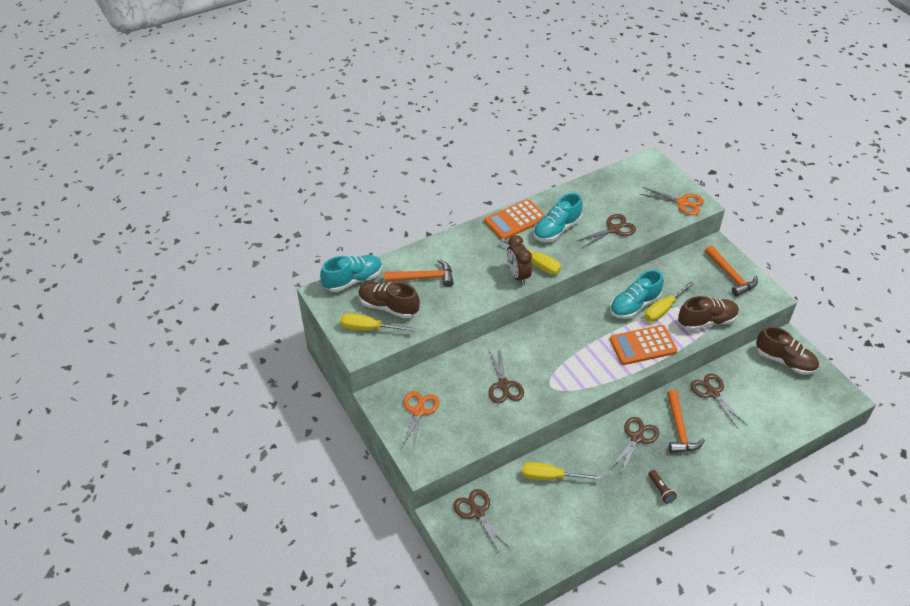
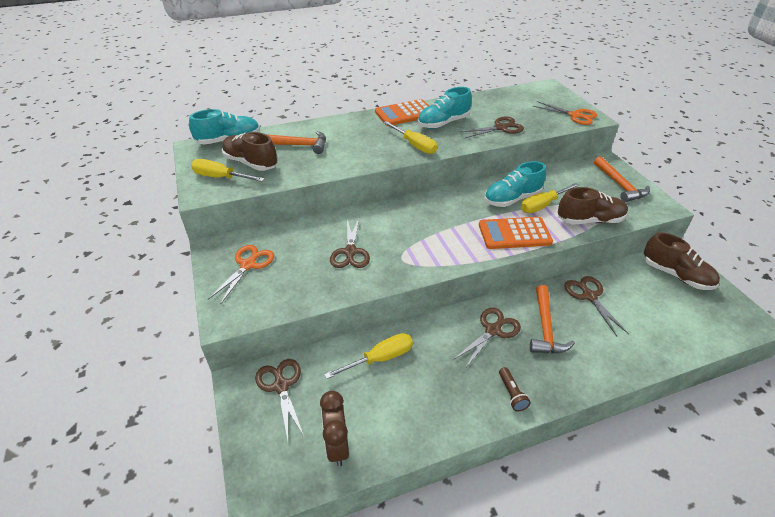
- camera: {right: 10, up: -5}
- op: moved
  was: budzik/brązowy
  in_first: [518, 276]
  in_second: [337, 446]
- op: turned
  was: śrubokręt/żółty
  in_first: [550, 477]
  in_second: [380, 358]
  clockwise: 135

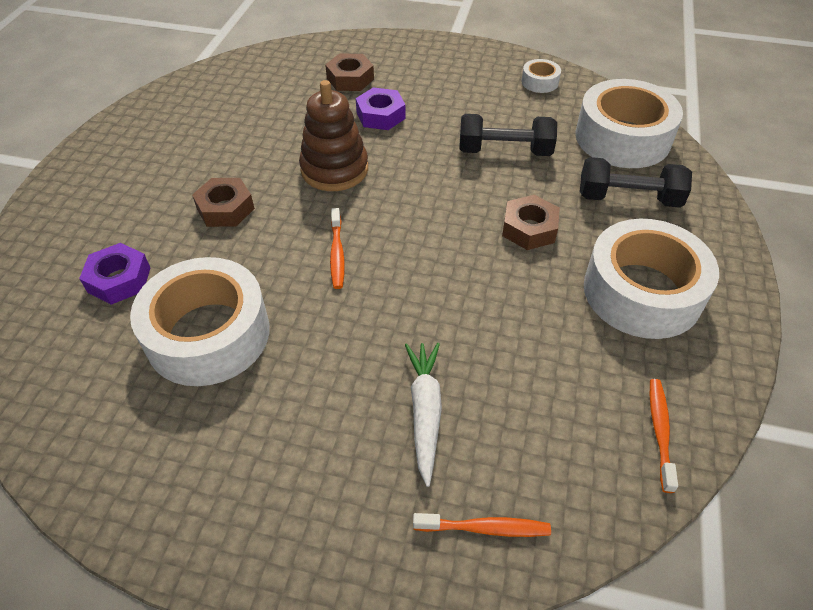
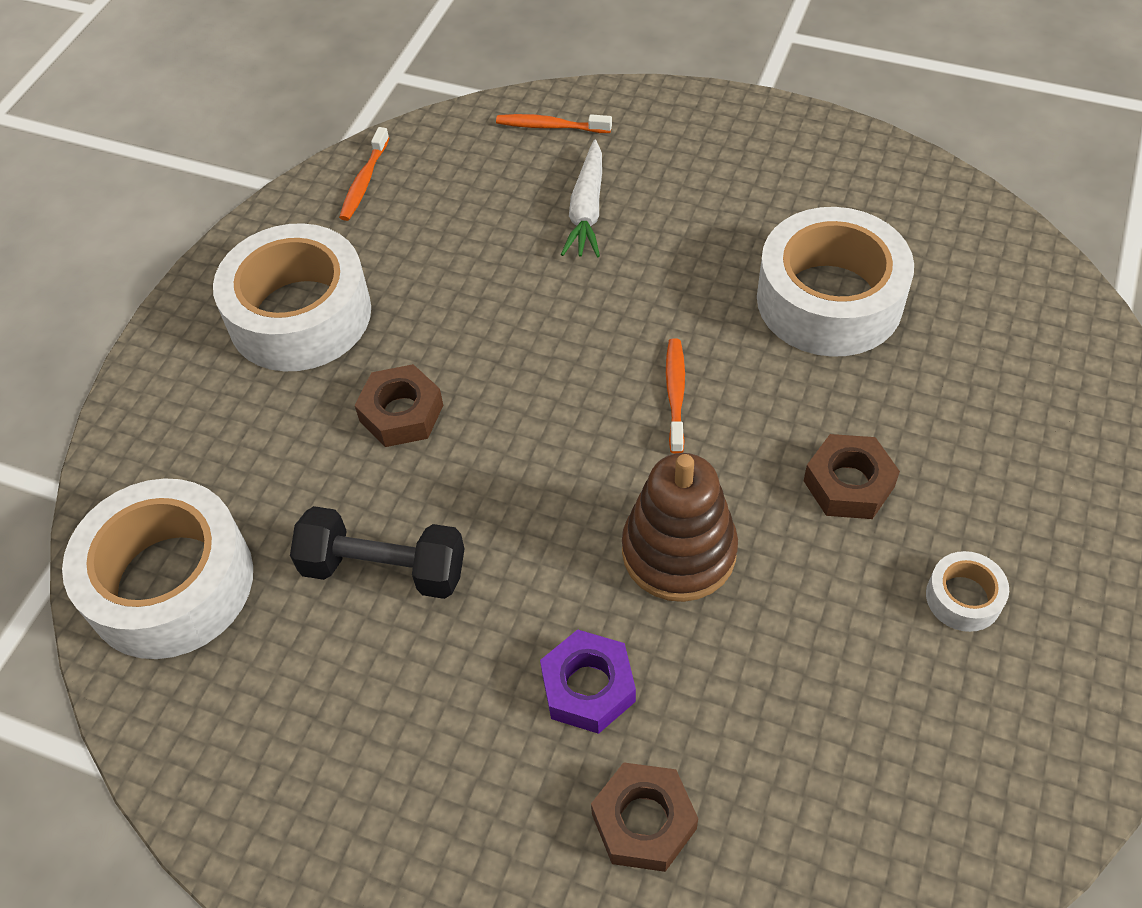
- camera: {right: -170, up: 5}
- op: moved
  was: taśma klejąca/biały
  in_first: [539, 82]
  in_second: [963, 597]
- op: removed
  was: nakrętka/fioletowy
  in_first: [119, 280]
- op: removed
  was: hantel/czarny
  in_first: [628, 198]

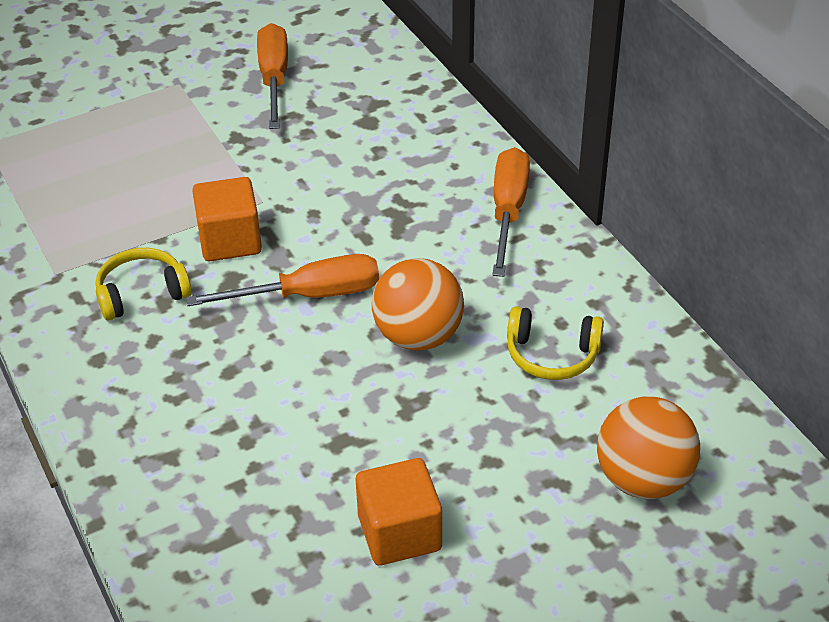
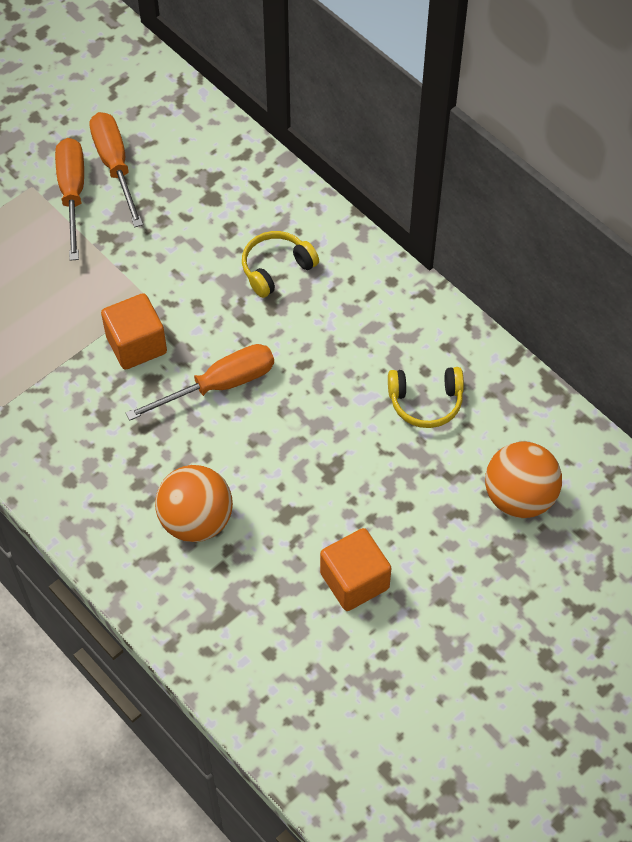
- camera: {right: -15, up: 15}
- op: moved
  was: śrubokręt/pomarańczowy
  in_first: [508, 211]
  in_second: [72, 194]
- op: moved
  was: piłka/pomarańczowy
  in_first: [418, 336]
  in_second: [196, 520]
- op: moved
  was: słuchawki/żółty
  in_first: [142, 293]
  in_second: [276, 268]

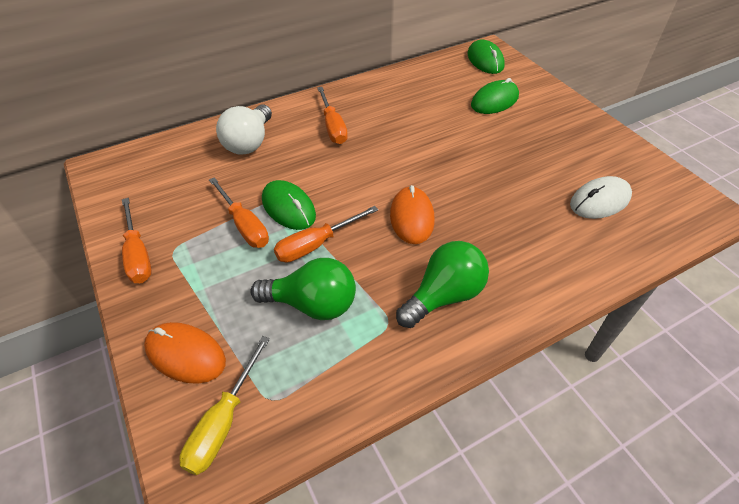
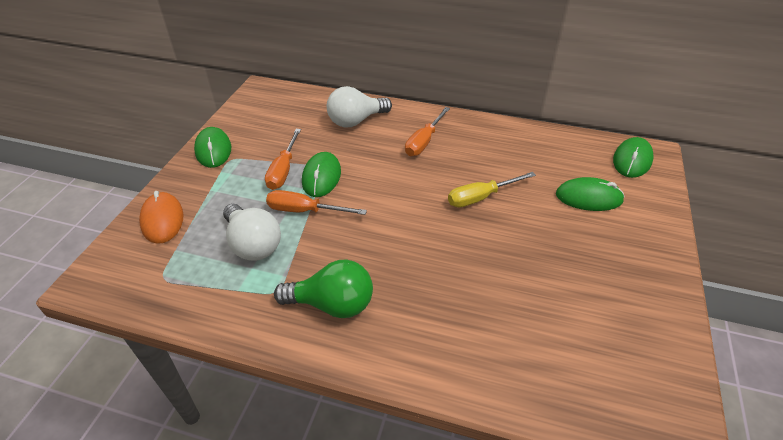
- camera: {right: 45, up: -5}
- op: replaced
  was: śrubokręt/pomarańczowy
  now: myszka/zielony
  in_first: [138, 254]
  in_second: [213, 150]
- op: recoloured
  was: żarówka/zielony
  now: żarówka/biały
  in_first: [312, 304]
  in_second: [253, 244]
- op: moved
  was: śrubokręt/żółty
  in_first: [223, 422]
  in_second: [481, 197]
- op: removed
  was: myszka/pomarańczowy
  in_first: [412, 217]
- op: removed
  was: myszka/biały
  in_first: [600, 201]

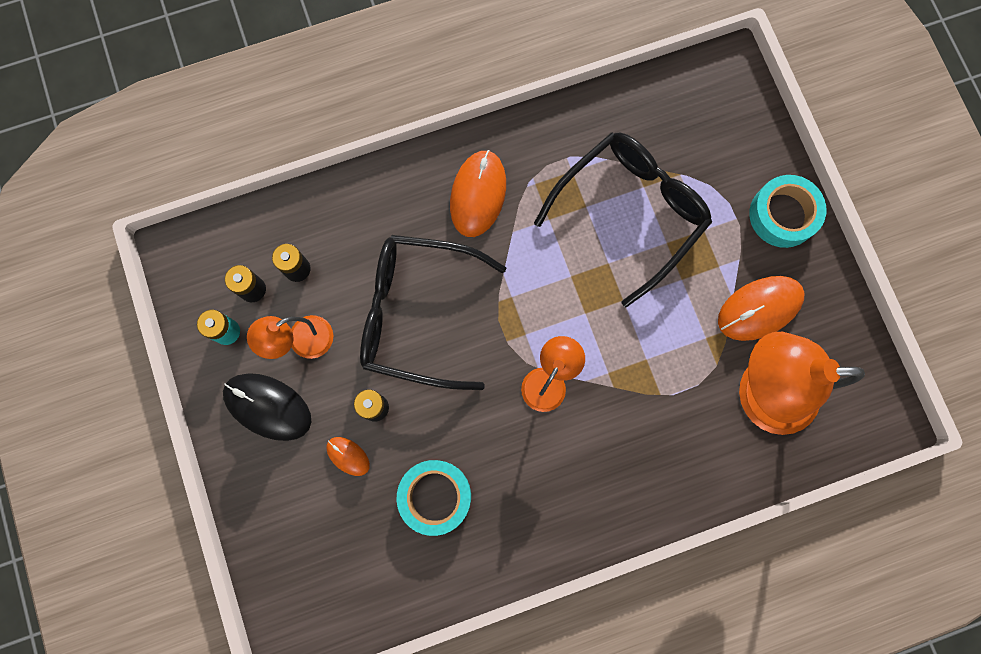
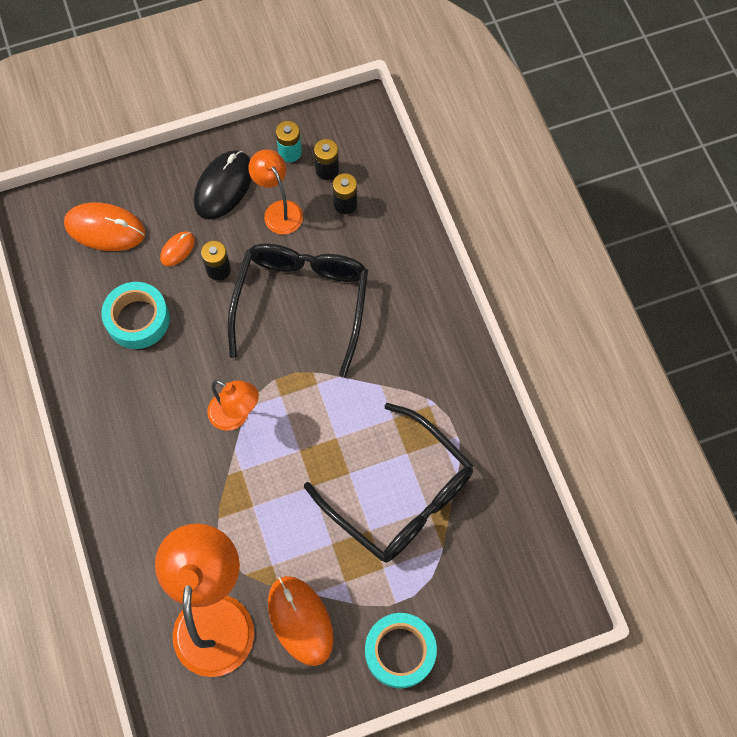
- camera: {right: 90, up: -10}
- op: moved
  was: myszka/pomarańczowy
  in_first: [478, 194]
  in_second: [105, 228]

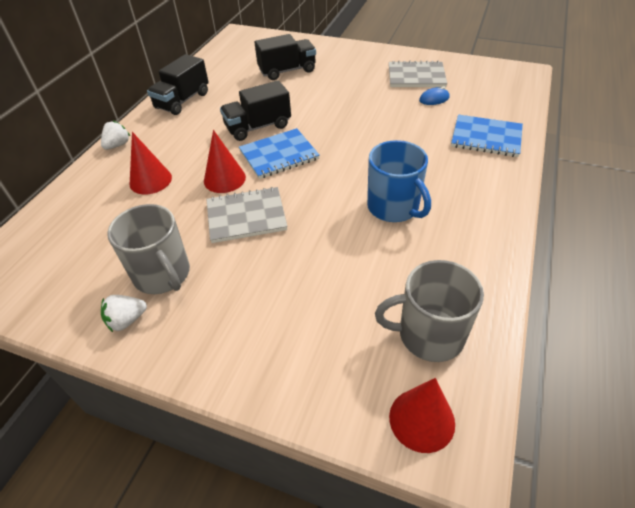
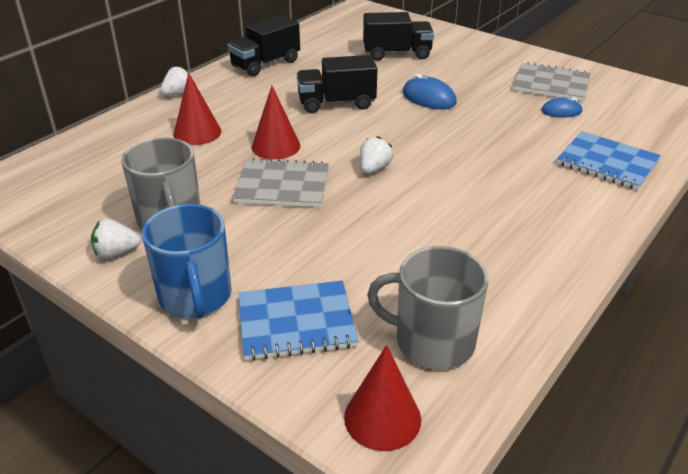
- camera: {right: 15, up: -10}
- op: moved
  was: kubek/niebieski
  in_first: [394, 207]
  in_second: [196, 297]
- op: moved
  was: zeszyt/niebieski
  in_first: [279, 155]
  in_second: [296, 322]
- op: added
  now: truskawka/biały
  in_second: [374, 169]
- op: added
  now: myszka/niebieski
  in_second: [429, 98]

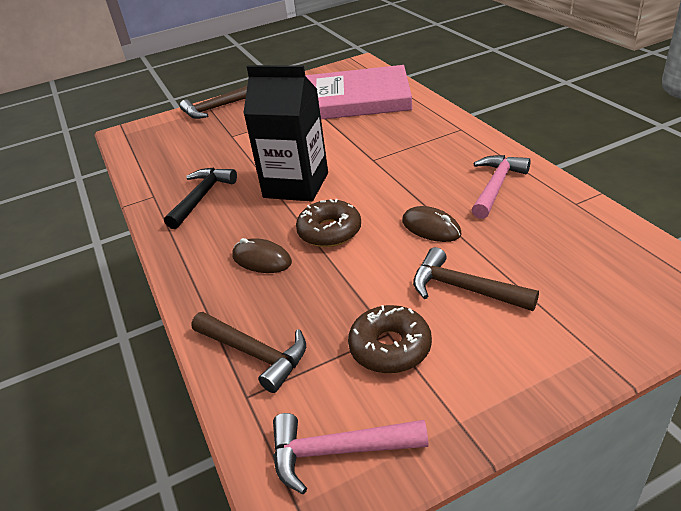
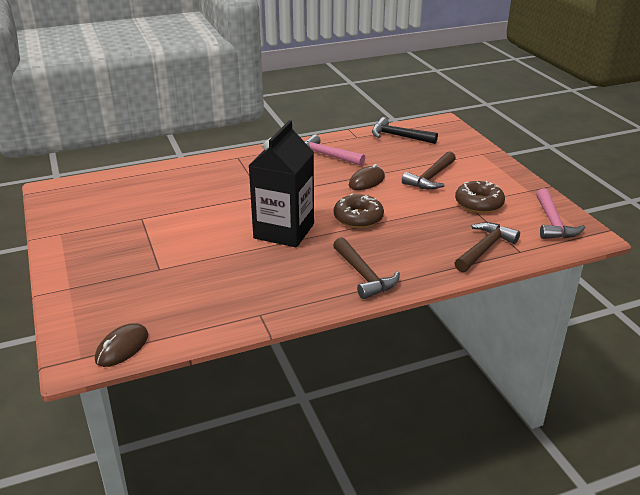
- camera: {right: -90, up: -5}
- op: moved
  was: myszka/brązowy
  in_first: [261, 259]
  in_second: [122, 347]
- op: moved
  was: młotek/brązowy
  in_first: [215, 108]
  in_second: [364, 275]
- op: moved
  was: młotek/czarny
  in_first: [202, 197]
  in_second: [398, 136]
- op: removed
  was: książka/różowy
  in_first: [353, 99]

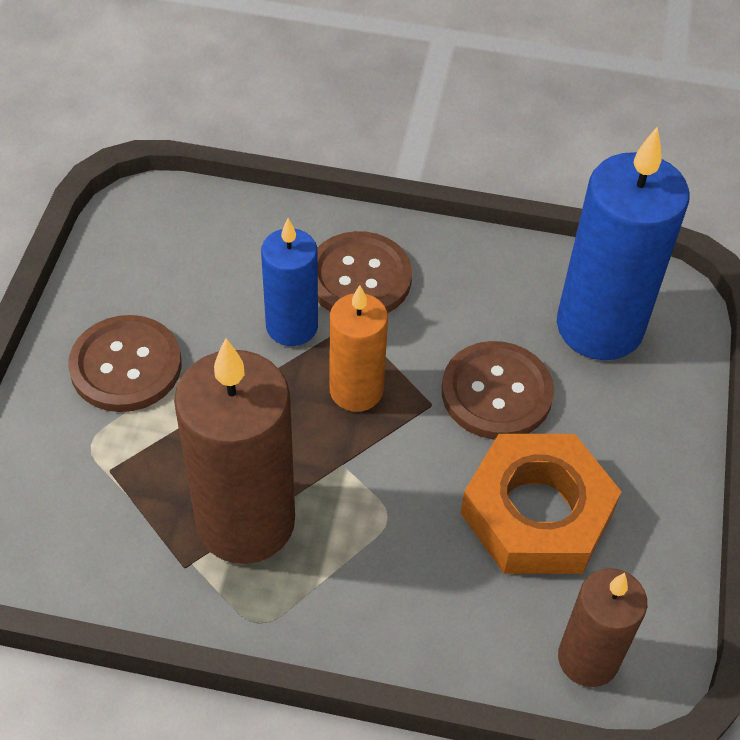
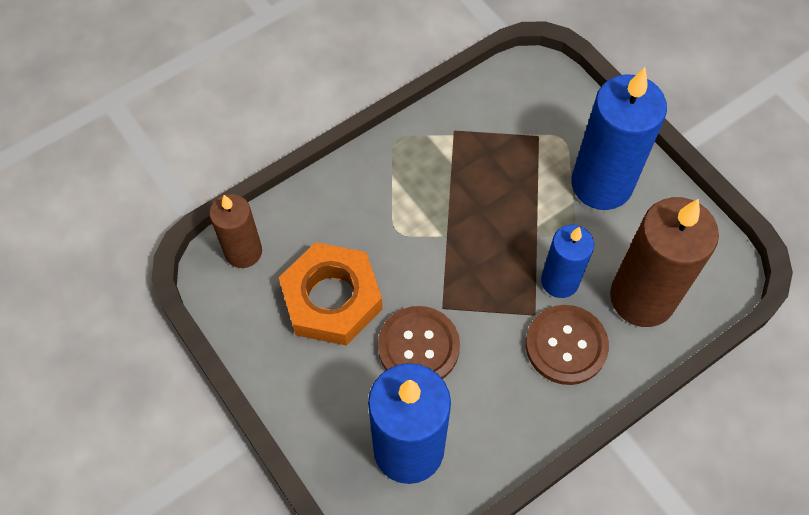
- camera: {right: 135, up: 10}
- op: replaced
  was: guzik/brązowy
  now: świeca/niebieski
  in_first: [126, 366]
  in_second: [601, 184]
- op: moved
  was: świeca/brązowy
  in_first: [245, 521]
  in_second: [642, 298]
- op: removed
  was: świeca/pomarańczowy
  in_first: [356, 390]

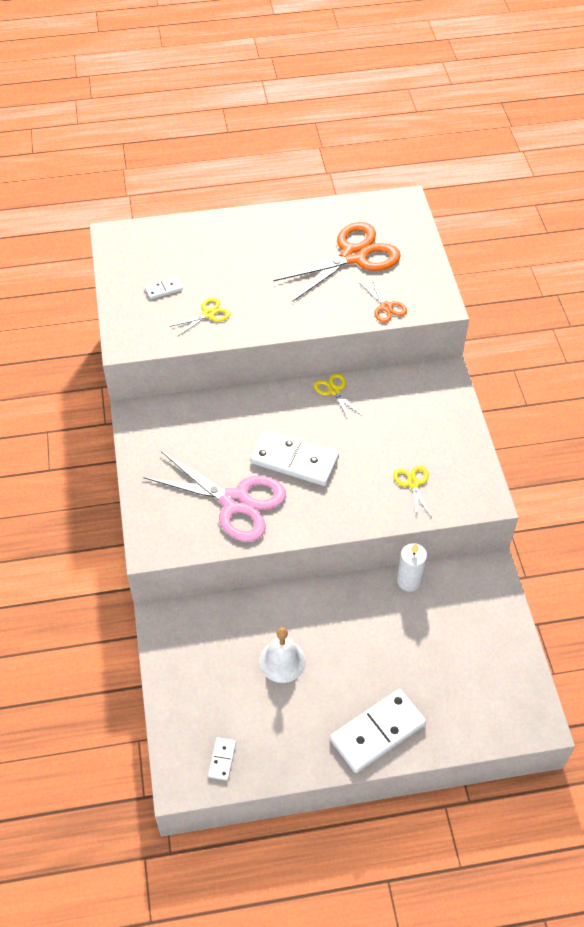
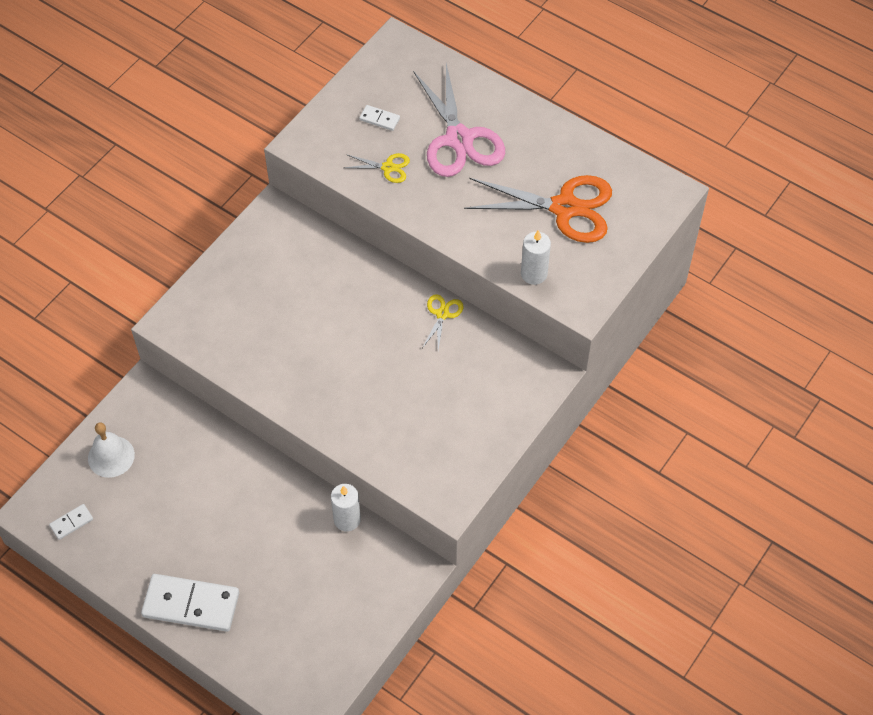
- camera: {right: 45, up: 5}
- op: moved
  was: dzwonek/biały
  in_first: [282, 661]
  in_second: [111, 456]
- op: moved
  was: nożyczki/różowy
  in_first: [235, 502]
  in_second: [459, 139]
- op: replaced
  was: nożyczki/pomarańczowy
  now: świeca/biały
  in_first: [386, 307]
  in_second: [534, 274]
- op: removed
  was: kostka domina/biały
  in_first: [294, 460]
- op: removed
  was: nożyczki/żółty
  in_first: [413, 484]

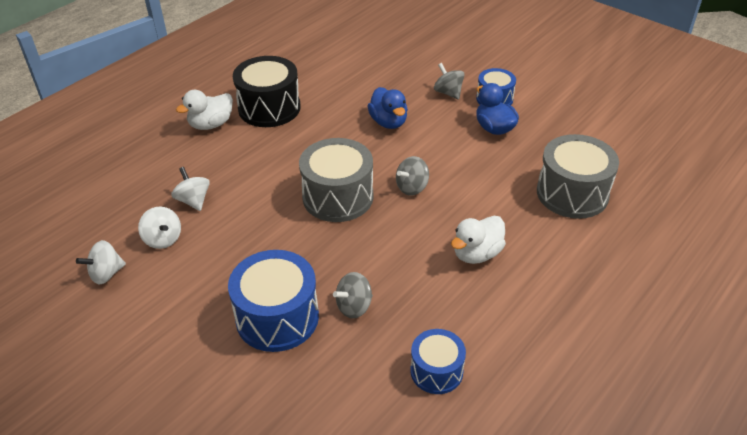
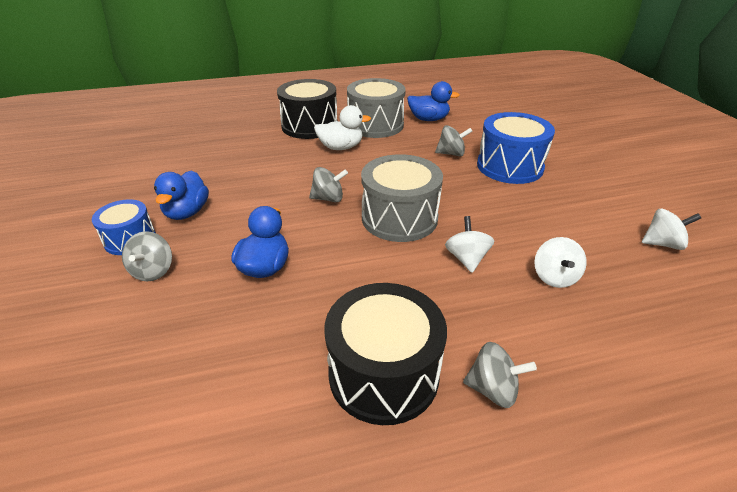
- camera: {right: -145, up: -5}
- op: added
  now: bęben/czarny
  in_second: [309, 126]
- op: moved
  was: bęben/szary
  in_first: [572, 193]
  in_second: [375, 125]
- op: replaced
  was: bęben/niebieski
  now: kaczka/niebieski
  in_first: [436, 371]
  in_second: [428, 119]
- op: moved
  was: bączek/biały
  in_first: [163, 239]
  in_second: [466, 259]
- op: replaced
  was: kaczka/biały
  now: bączek/szary
  in_first: [211, 124]
  in_second: [493, 389]

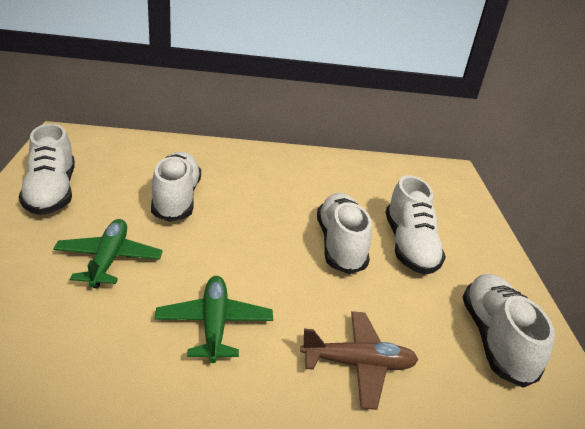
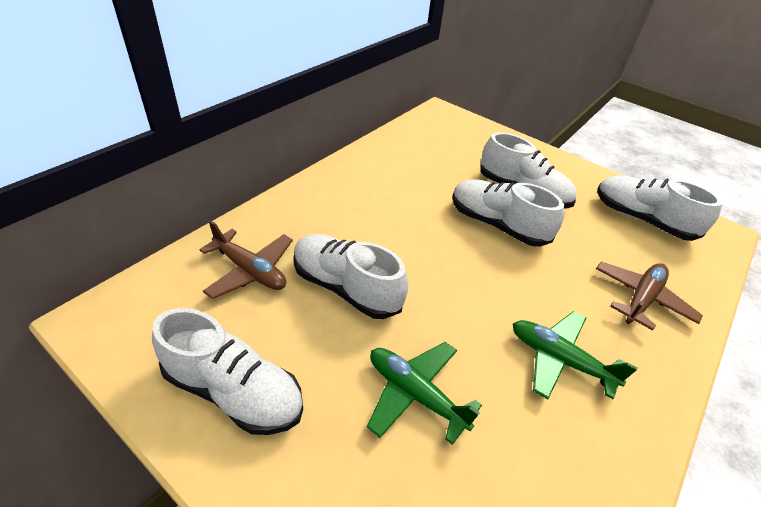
- camera: {right: -50, up: 10}
- op: added
  now: samolot/brązowy
  in_second: [250, 271]

